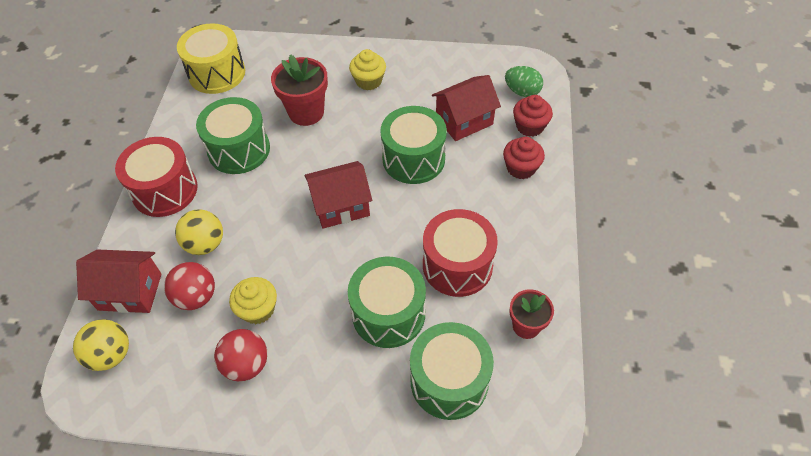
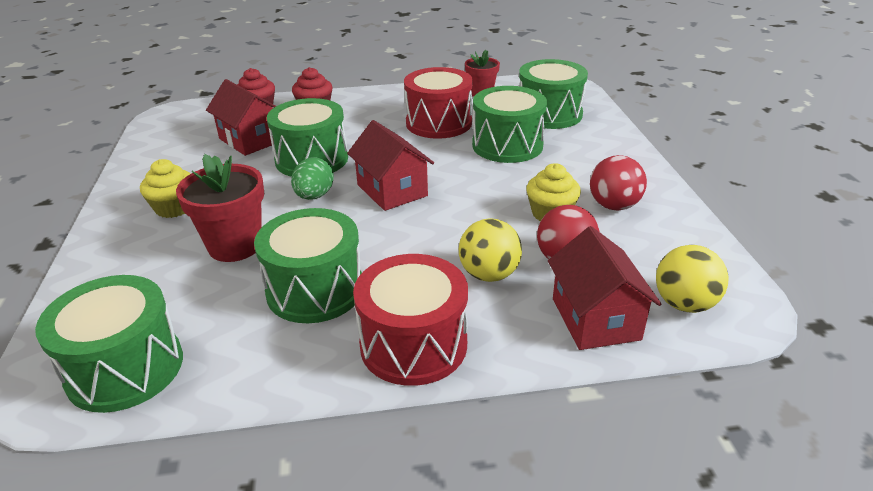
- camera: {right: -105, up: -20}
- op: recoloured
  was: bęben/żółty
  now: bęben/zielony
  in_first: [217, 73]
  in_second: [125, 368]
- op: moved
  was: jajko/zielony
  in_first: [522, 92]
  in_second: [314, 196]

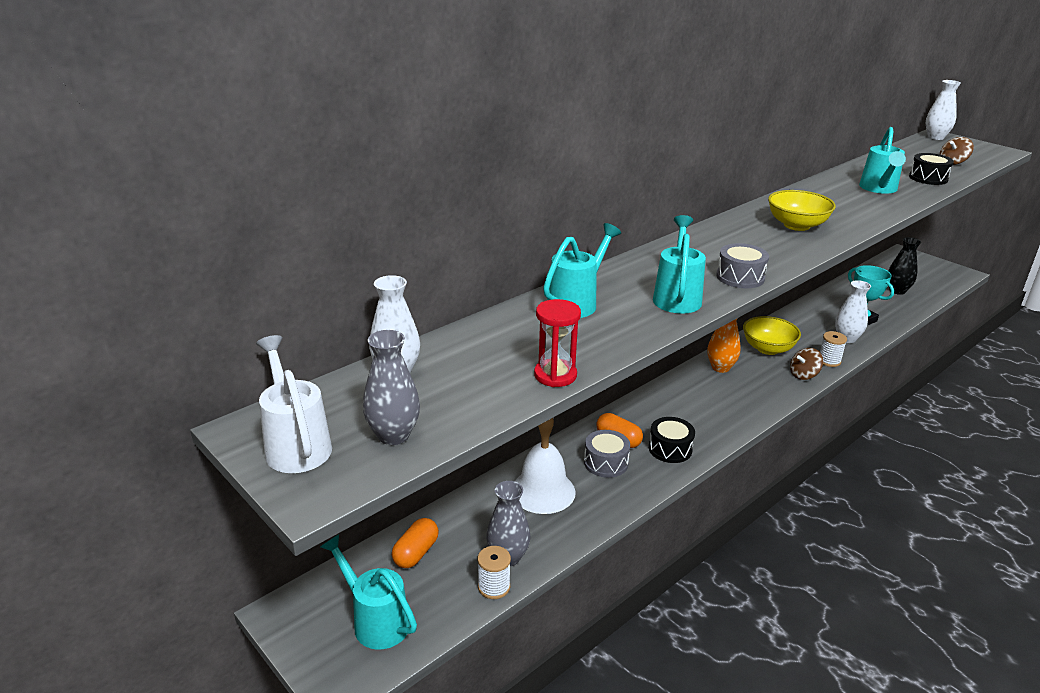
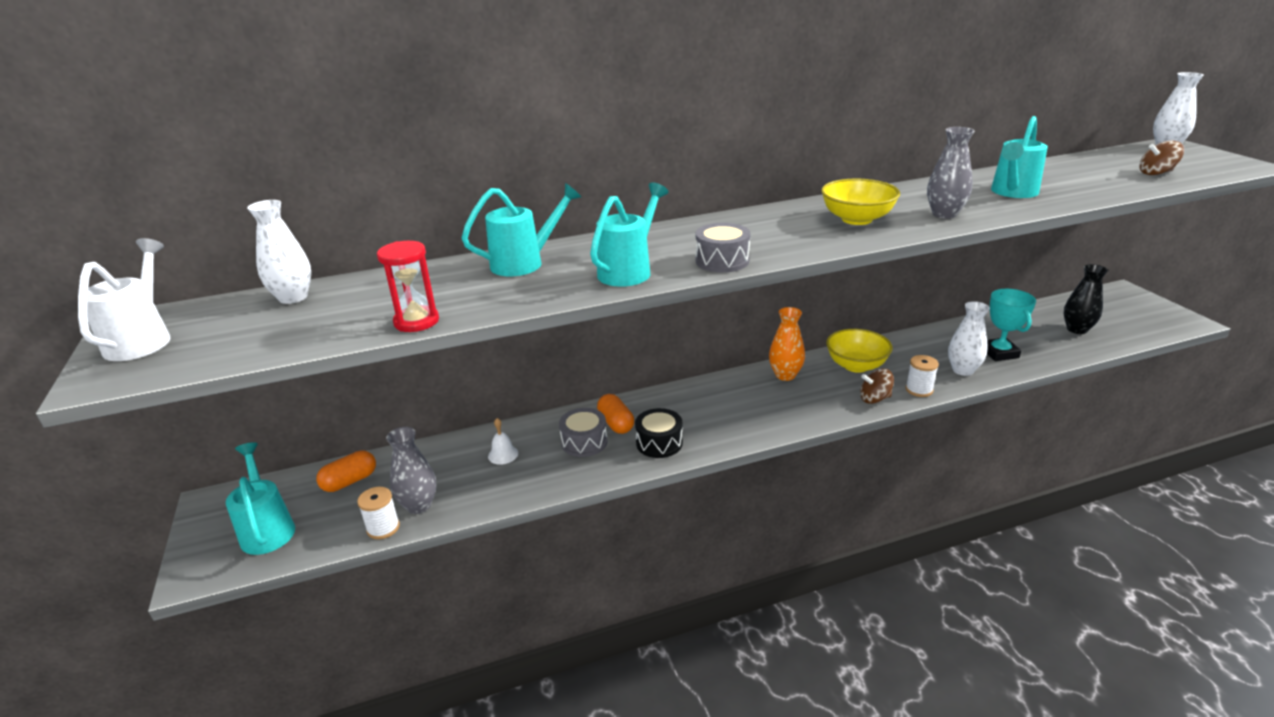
- camera: {right: 25, up: 0}
- op: resized
  was: dzwonek/biały
  in_first: [543, 491]
  in_second: [503, 454]
  ratio: 0.46
- op: moved
  was: wazon/szary
  in_first: [393, 435]
  in_second: [944, 214]
- op: removed
  was: bęben/czarny
  in_first: [928, 178]

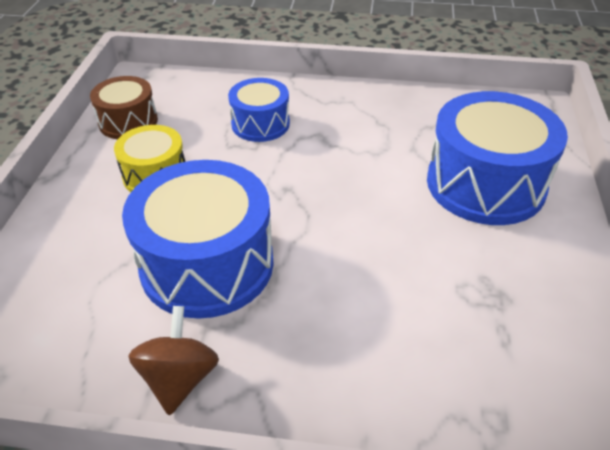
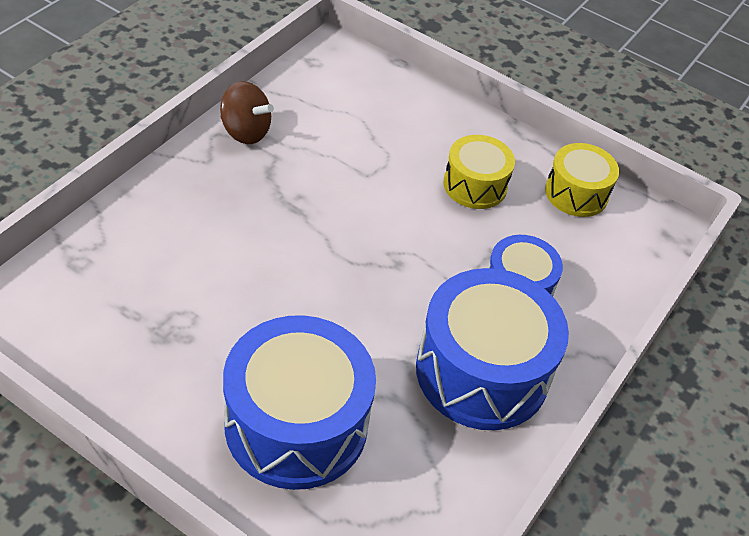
- camera: {right: 110, up: 5}
- op: moved
  was: bęben/niebieski
  in_first: [207, 264]
  in_second: [482, 371]
- op: recoloured
  was: bęben/brązowy
  now: bęben/żółty
  in_first: [128, 122]
  in_second: [576, 193]

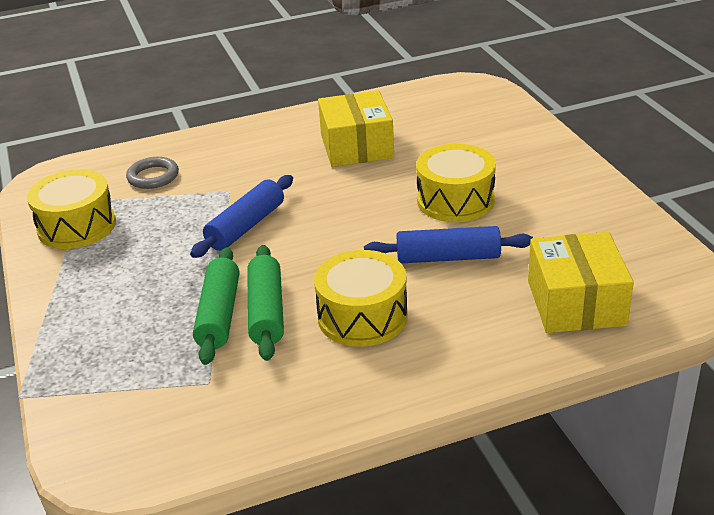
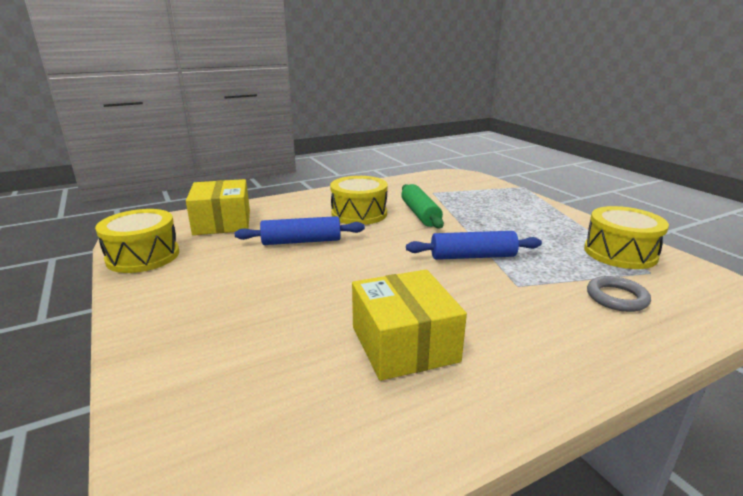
- camera: {right: 170, up: -10}
- op: moved
  was: bęben/żółty
  in_first: [455, 200]
  in_second: [143, 256]
- op: turned
  was: wałek do ciasta/niebieski
  in_first: [246, 226]
  in_second: [472, 256]
  clockwise: 60
- op: removed
  was: wałek do ciasta/zielony
  in_first: [219, 315]

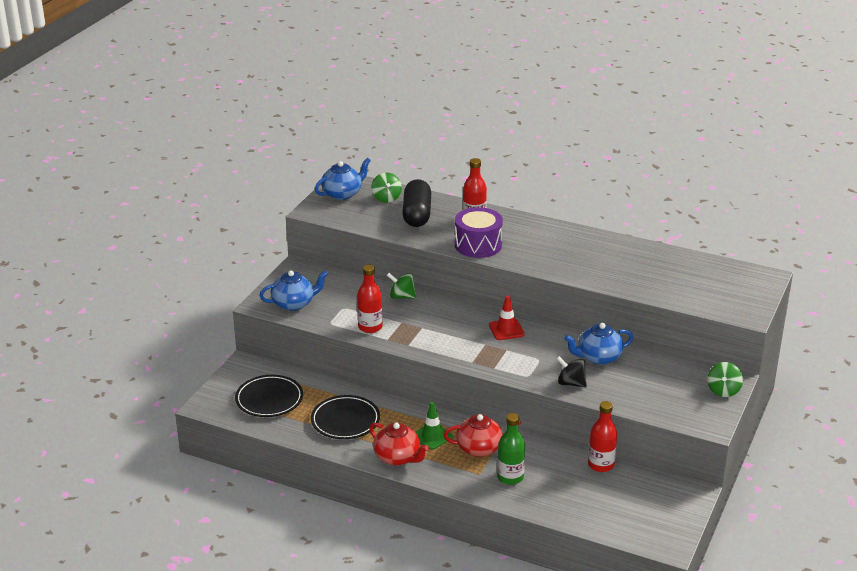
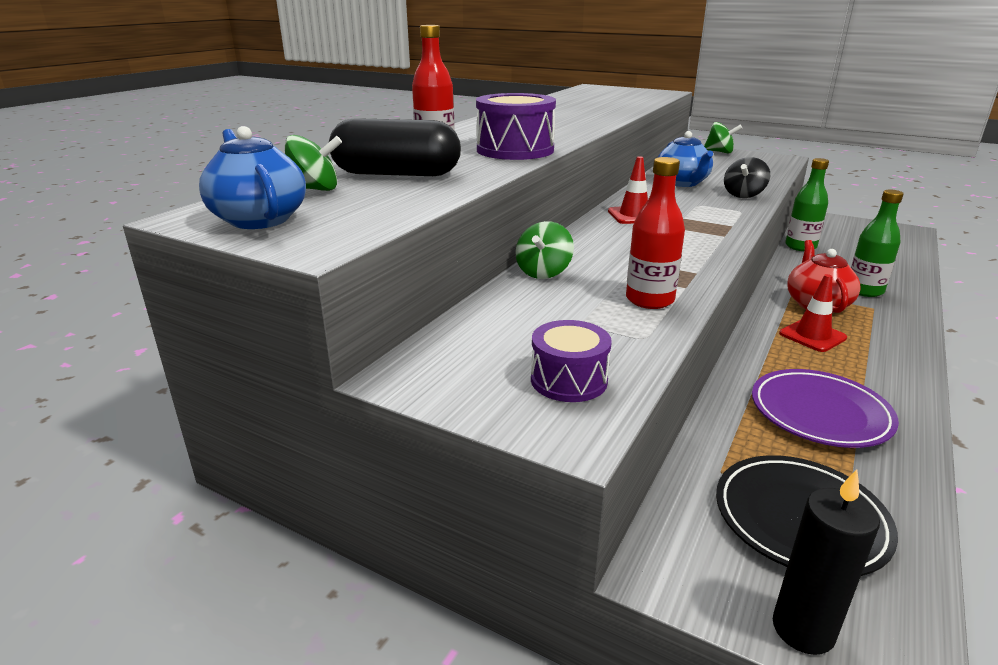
- camera: {right: -85, up: -5}
- op: replaced
  was: imbryk/niebieski
  now: bęben/fioletowy
  in_first: [294, 304]
  in_second: [568, 380]
- op: recoloured
  was: talerz/czarny
  now: talerz/fioletowy
  in_first: [345, 421]
  in_second: [820, 413]
- op: added
  now: świeca/czarny
  in_second: [803, 629]
- op: recoloured
  was: pachołek/zielony
  now: pachołek/czerwony
  in_first: [432, 436]
  in_second: [812, 336]
- op: recoloured
  was: butelka/czerwony
  now: butelka/zielony
  in_first: [601, 465]
  in_second: [800, 246]
- op: removed
  was: imbryk/czerwony
  in_first: [397, 457]

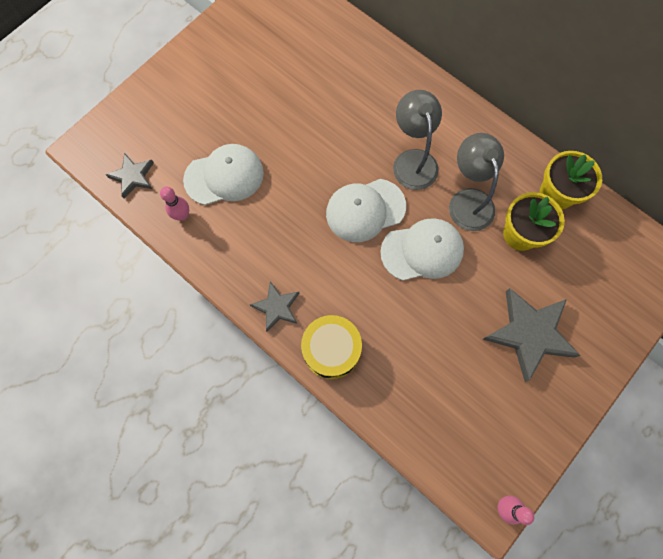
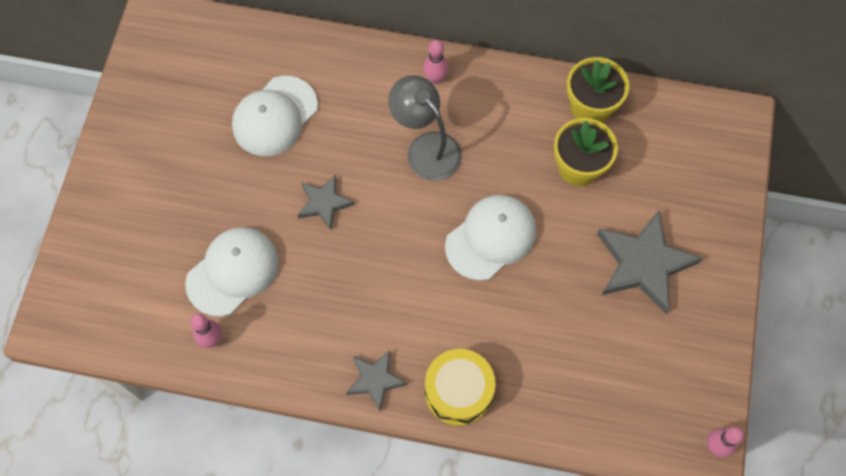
- camera: {right: -30, up: -5}
- op: moved
  was: czapka/biały
  in_first: [365, 210]
  in_second: [275, 116]
- op: moved
  was: gwiazda/szary
  in_first: [133, 176]
  in_second: [324, 203]
- op: added
  now: kręgiel/różowy
  in_second: [435, 78]
- op: removed
  was: lampka/szary
  in_first: [468, 200]

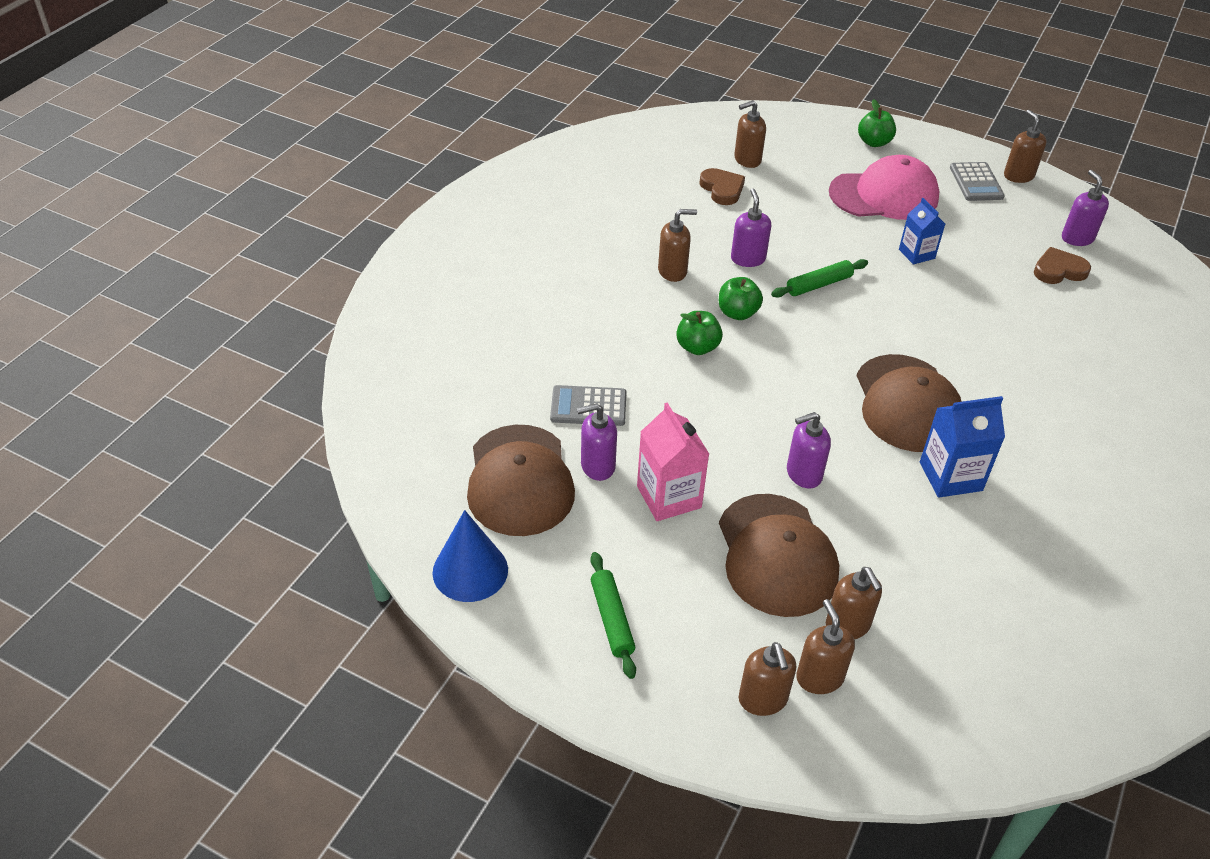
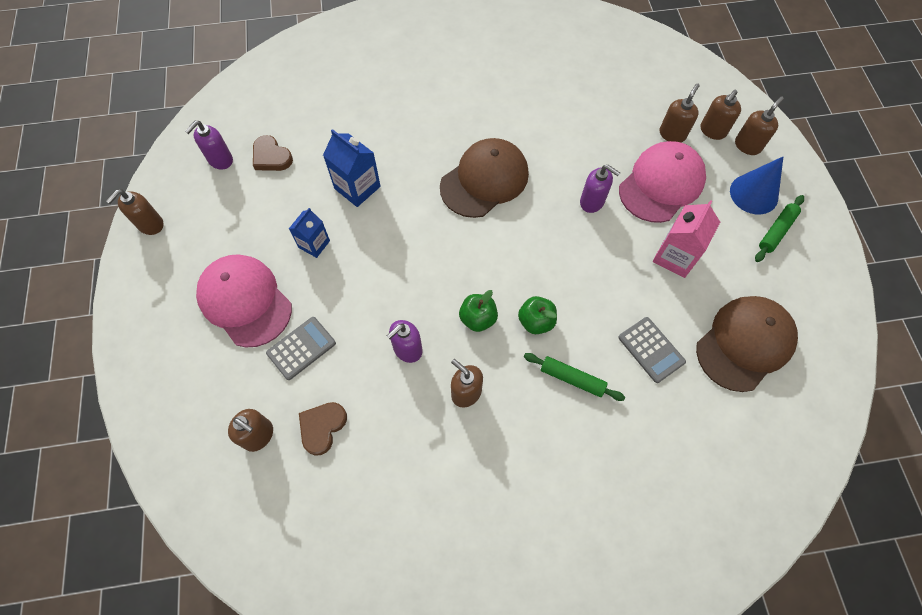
- camera: {right: -125, up: 20}
- op: moved
  was: kalkulator/szary
  in_first: [976, 182]
  in_second: [301, 348]
- op: moved
  was: karton mleka/niebieski
  in_first: [950, 476]
  in_second: [357, 187]
- op: moved
  was: wałek do ciasta/zielony
  in_first: [819, 285]
  in_second: [572, 378]
- op: recoloured
  was: czapka/brązowy
  now: czapka/różowy
  in_first: [776, 555]
  in_second: [661, 184]
- op: moved
  was: stożek/niebieski
  in_first: [470, 570]
  in_second: [754, 194]
- op: removed
  was: dozownik mydła/fioletowy
  in_first: [597, 466]
- op: removed
  was: jabłko/zielony
  in_first: [874, 142]

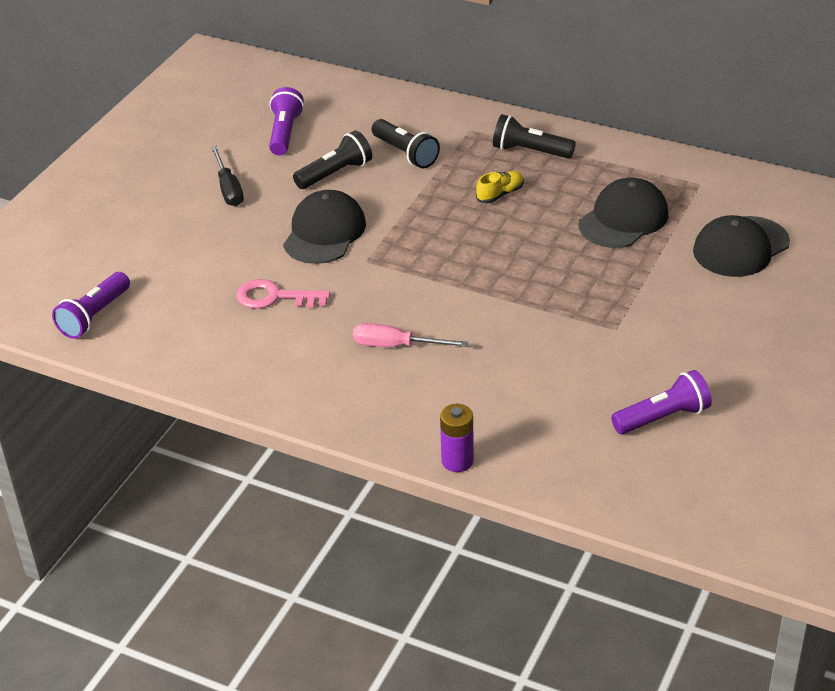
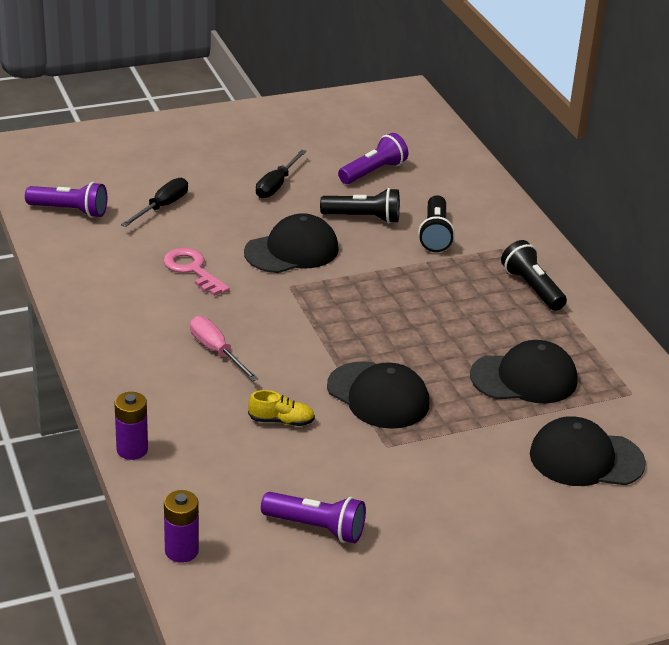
- camera: {right: 40, up: -5}
- op: turned
  was: latarka/fioletowy
  in_first: [94, 316]
  in_second: [70, 211]
  clockwise: -150
- op: added
  now: śrubokręt/czarny
  in_second: [162, 207]
- op: added
  now: bateria/fioletowy
  in_second: [181, 551]
- op: moved
  was: but/żółty
  in_first: [500, 194]
  in_second: [281, 421]
- op: added
  now: czapka/czarny
  in_second: [378, 396]

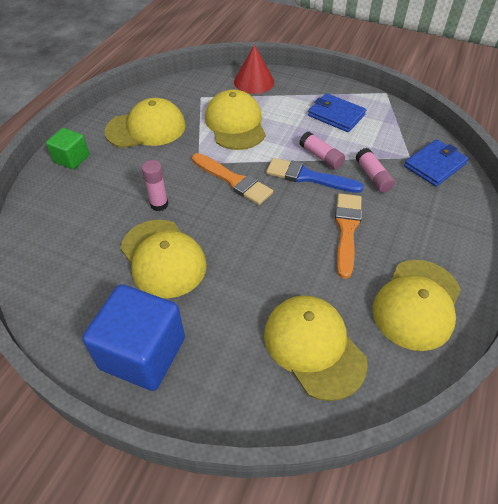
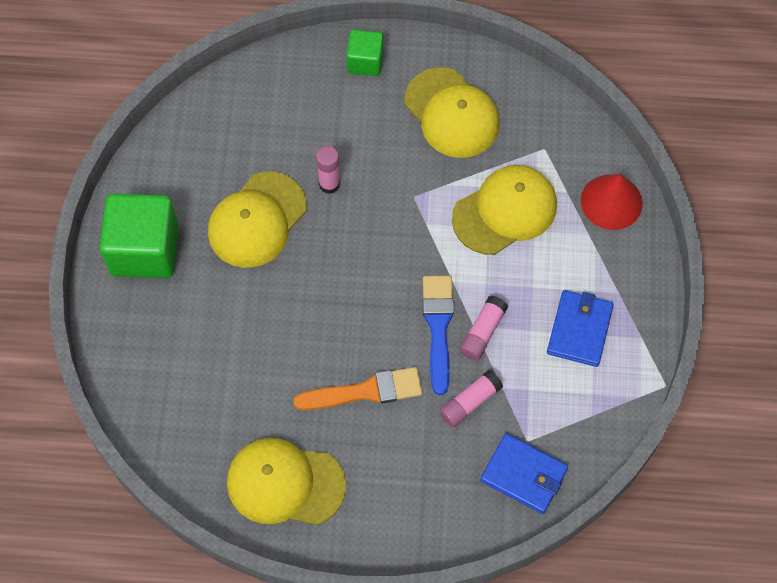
- camera: {right: 70, up: 15}
- op: recoloured
  was: sześcian/niebieski
  now: sześcian/zielony
  in_first: [143, 353]
  in_second: [144, 250]
- op: removed
  was: pędzel/pomarańczowy
  in_first: [233, 180]
- op: removed
  was: czapka/żółty
  in_first: [314, 347]

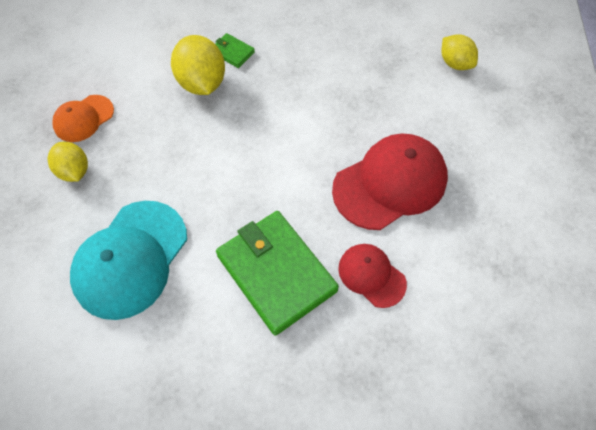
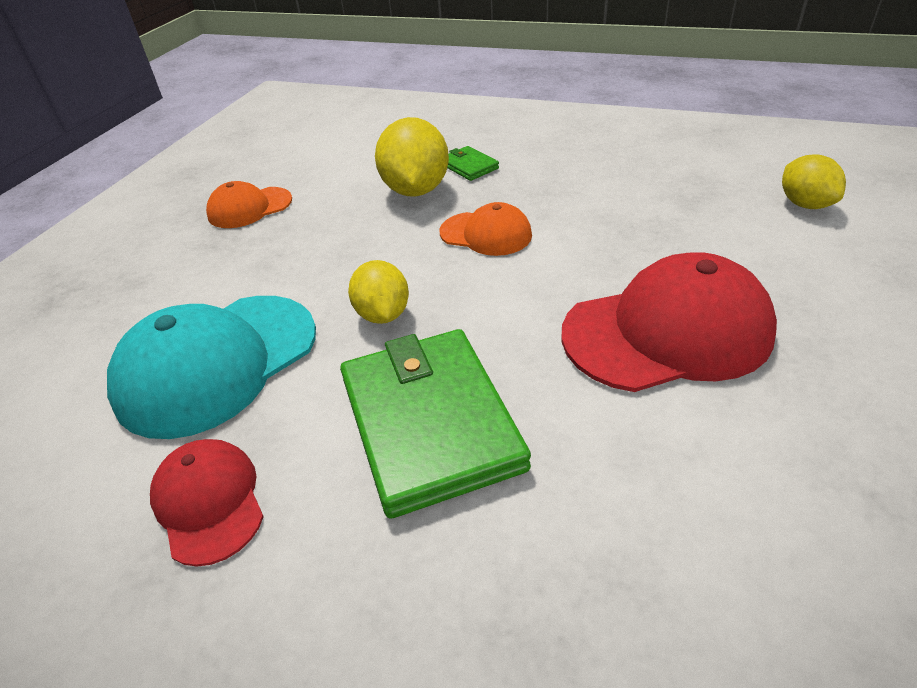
- camera: {right: 20, up: -20}
- op: moved
  was: czapka/czerwony
  in_first: [371, 275]
  in_second: [209, 502]
- op: moved
  was: cytryna/żółty
  in_first: [74, 171]
  in_second: [383, 314]
- op: added
  now: czapka/pomarańczowy
  in_second: [486, 234]

